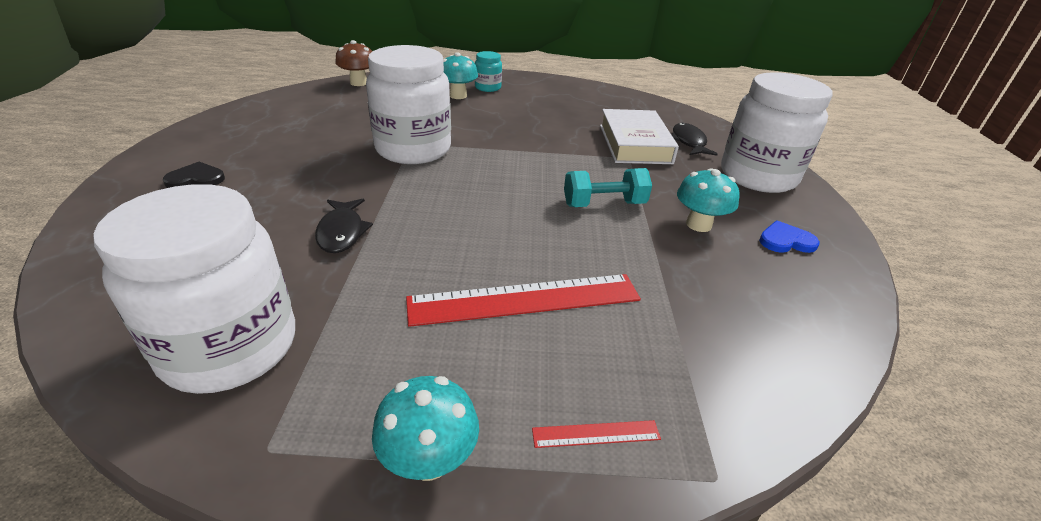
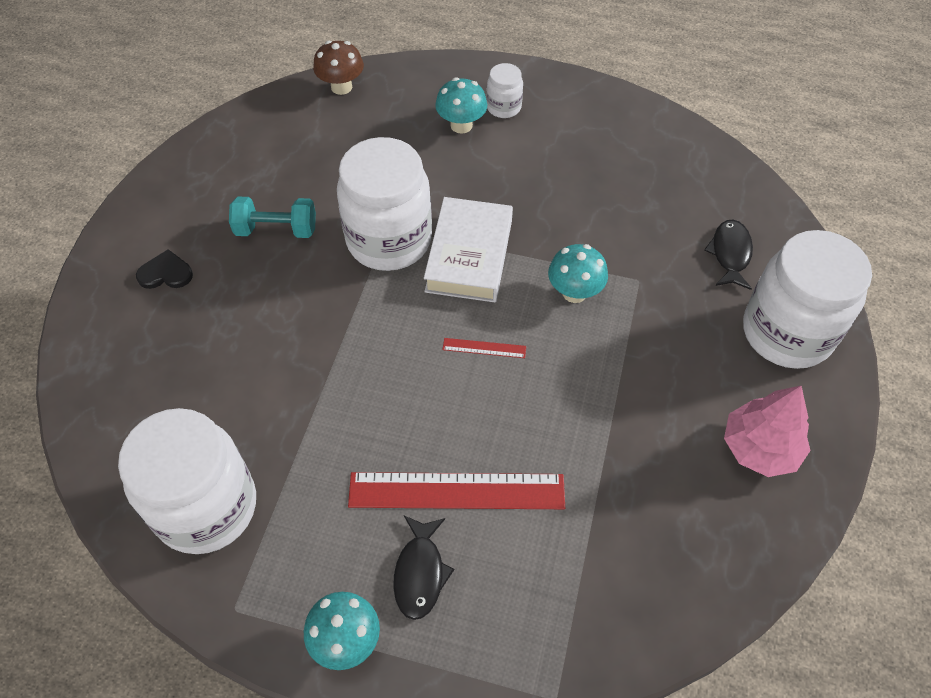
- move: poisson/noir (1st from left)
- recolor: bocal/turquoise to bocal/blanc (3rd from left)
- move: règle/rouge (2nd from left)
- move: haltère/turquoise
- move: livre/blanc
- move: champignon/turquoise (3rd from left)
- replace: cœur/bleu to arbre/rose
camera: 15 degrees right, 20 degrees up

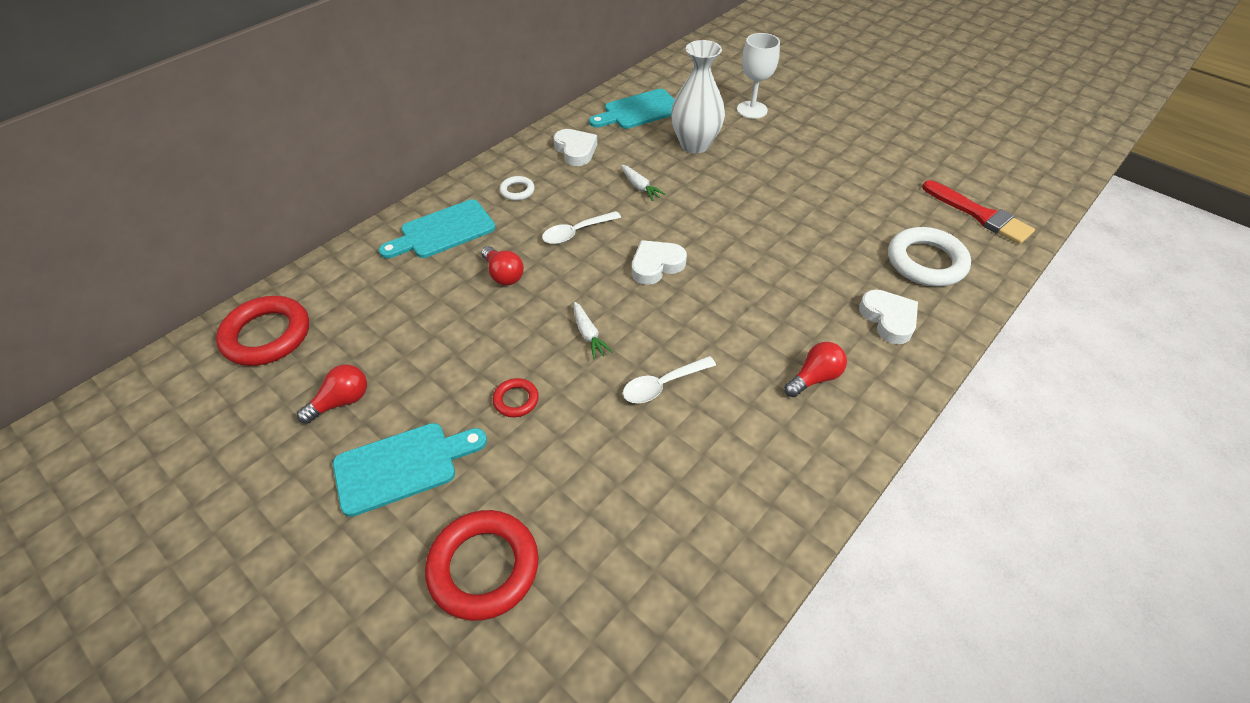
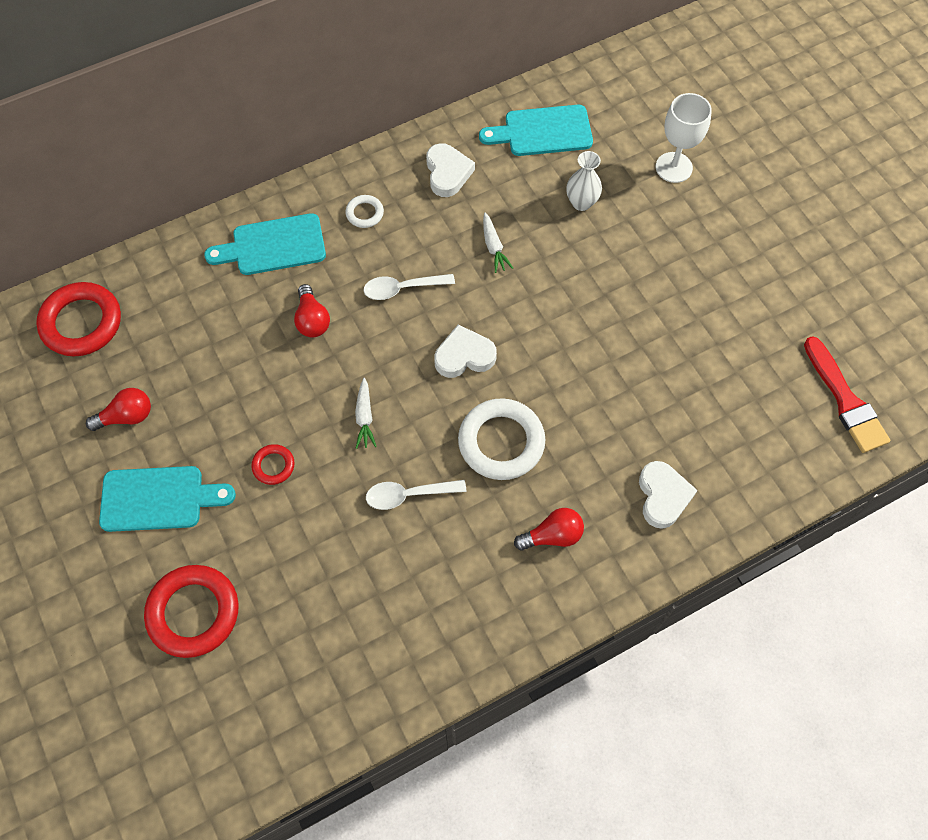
- resize: vase/blanc x0.58
- move: anneau/blanc (2nd from left)
camera: 20 degrees right, 15 degrees up

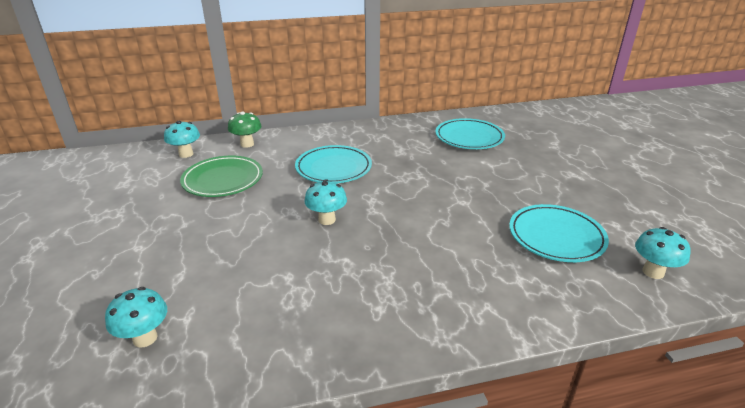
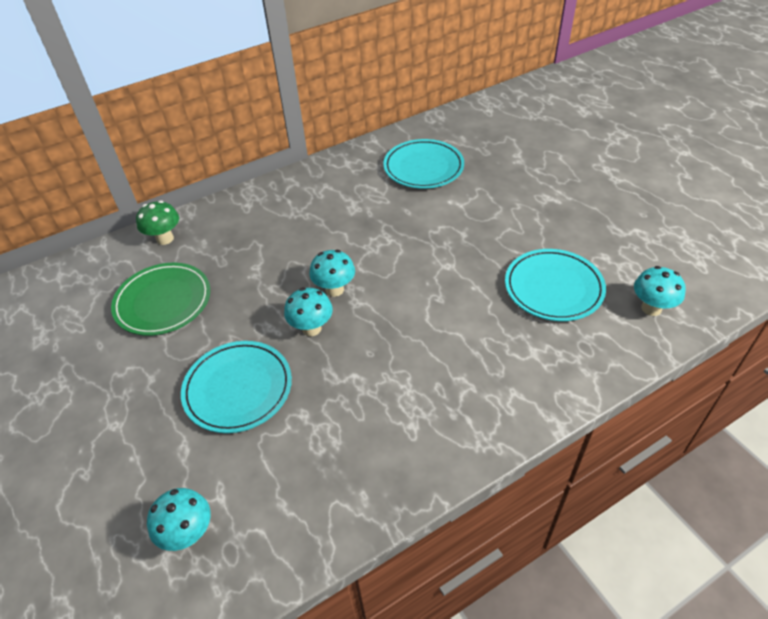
- move: champignon/turquoise (2nd from left in the first image) to champignon/turquoise (3rd from left)
- move: assiette/turquoise (1st from left)
camera: 15 degrees left, 15 degrees up

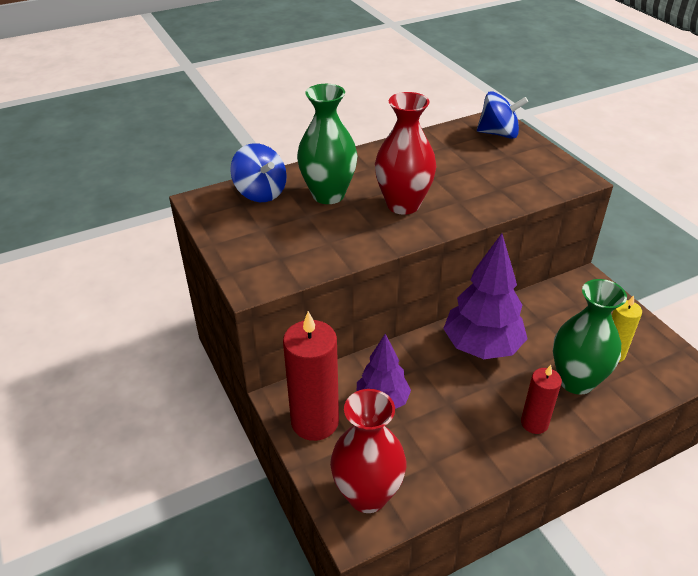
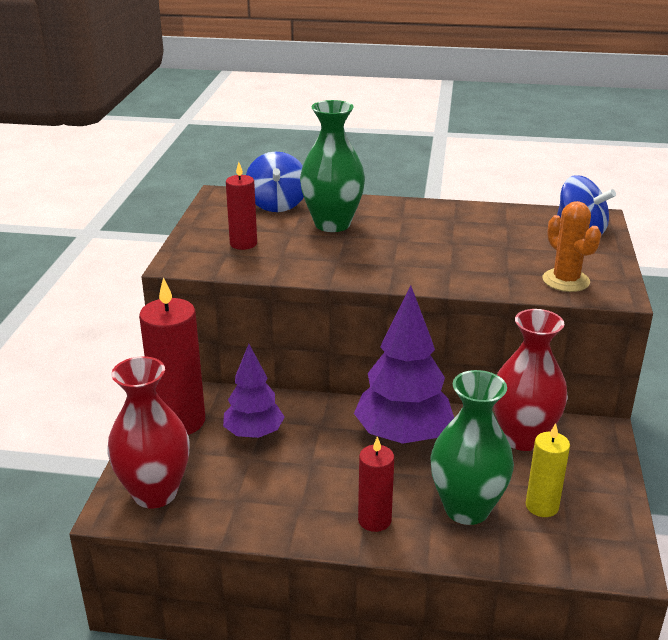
- move: vase/rouge (2nd from left)
- insert: bougie/rouge (2nd from left)
- insert: cactus/orange
camera: 35 degrees right, 10 degrees down

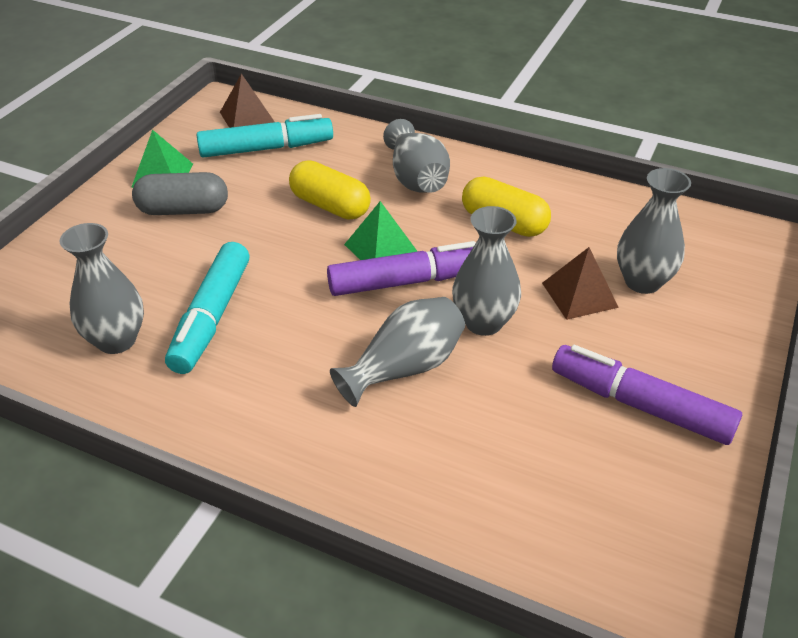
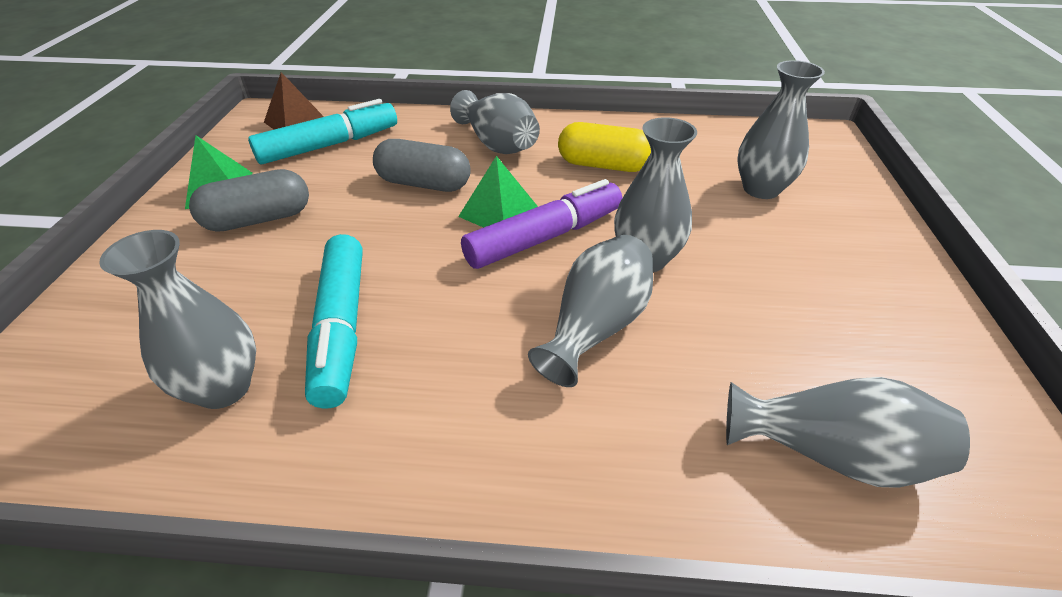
- recolor: gélule/jaune (1st from left) to gélule/gris (2nd from left)
- delete: pyramide/marron (2nd from left)
- delete: feutre/violet (2nd from left)
- insert: vase/gris (6th from left)
camera: 20 degrees left, 0 degrees up

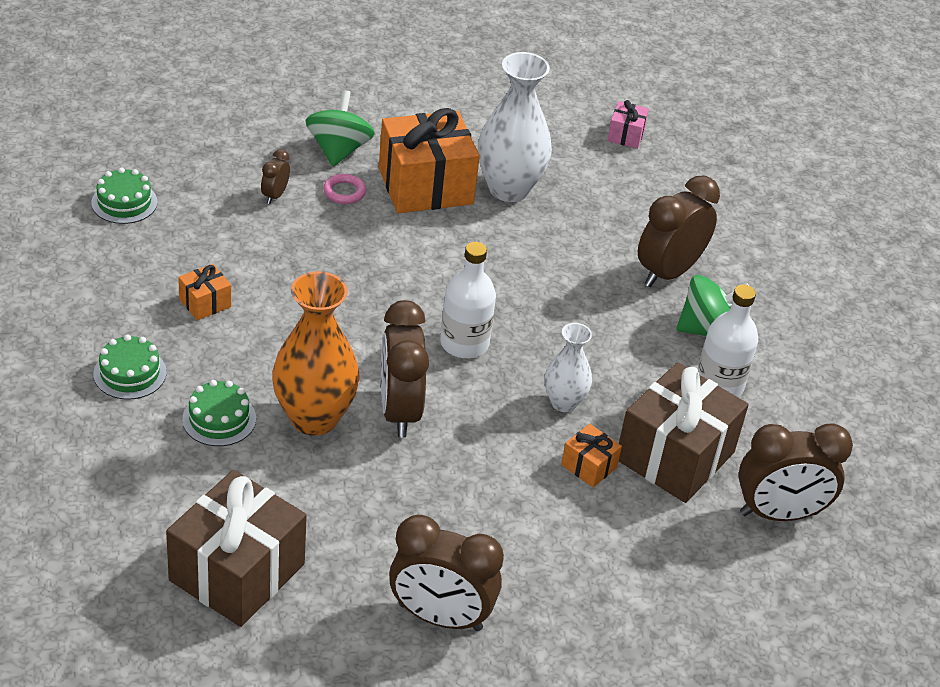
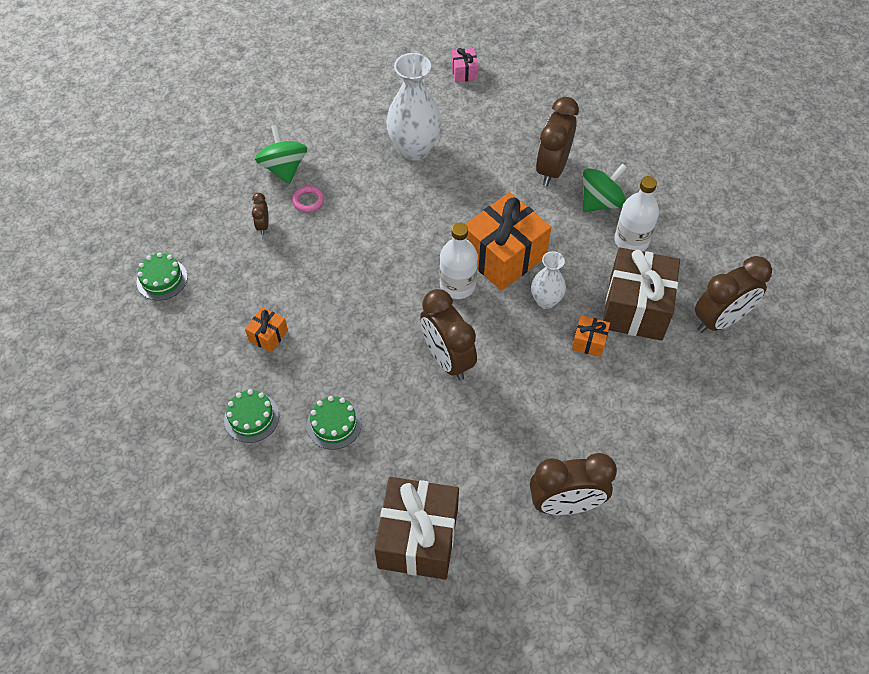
- delete: vase/orange
- move: cadeau/orange (2nd from left)
camera: 20 degrees left, 15 degrees up

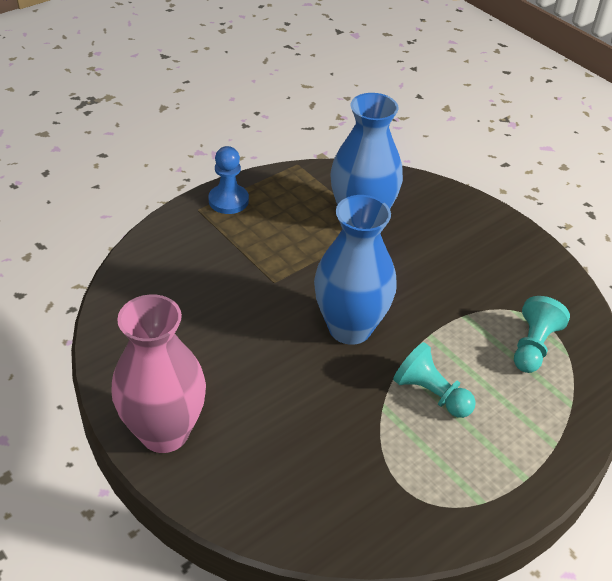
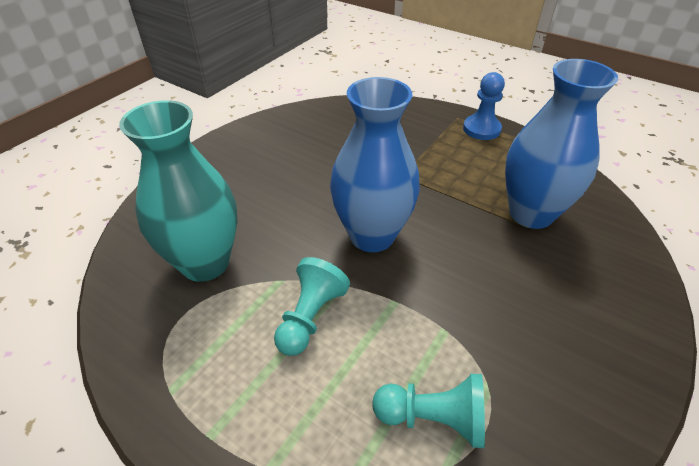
- delete: vase/rose
- insert: vase/turquoise
camera: 75 degrees right, 0 degrees up

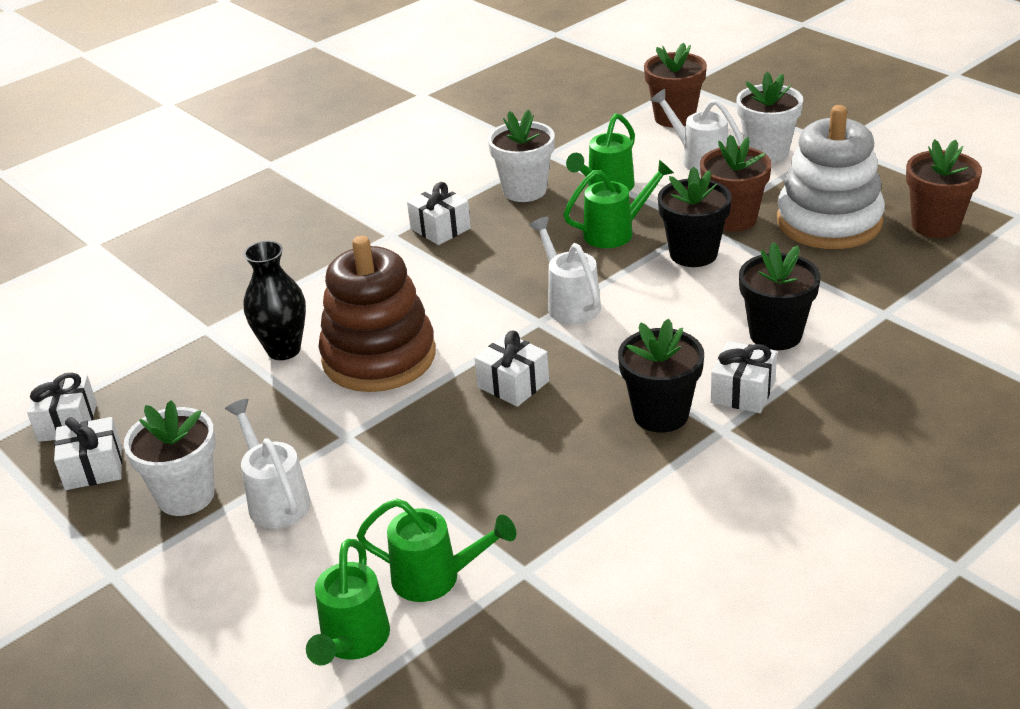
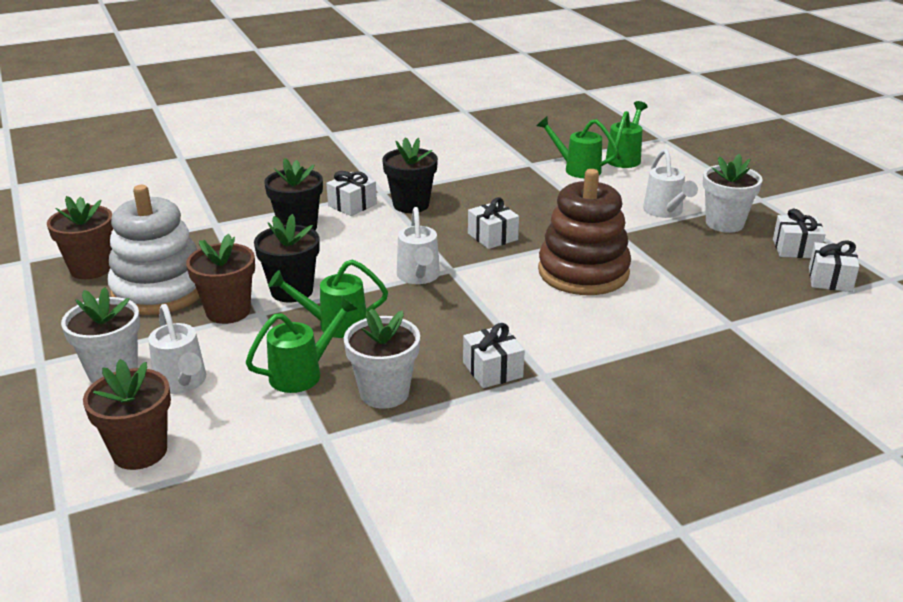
- delete: vase/noir
camera: 165 degrees left, 5 degrees down

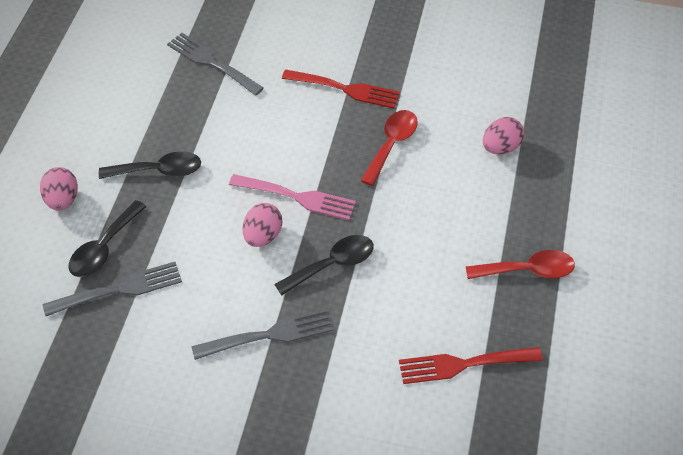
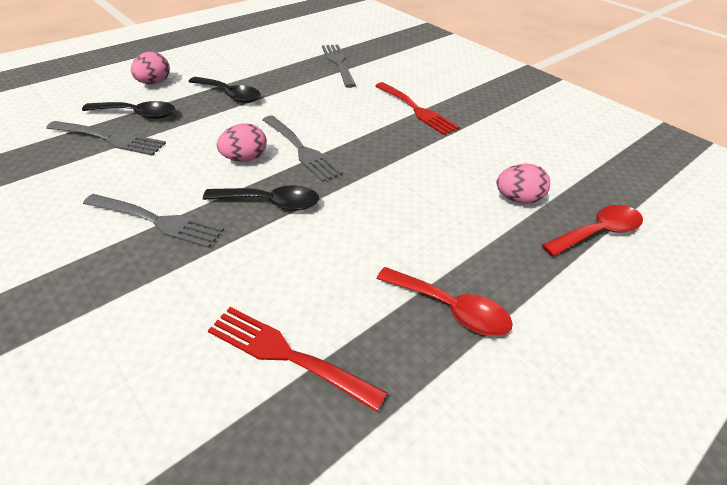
- rotate: cuillère/noir (1st from left) 150 degrees counterclockwise
- recolor: fourchette/rose to fourchette/gris (3rd from left)
- move: cuillère/rouge (1st from left in the first image) to cuillère/rouge (2nd from left)
camera: 35 degrees right, 10 degrees down

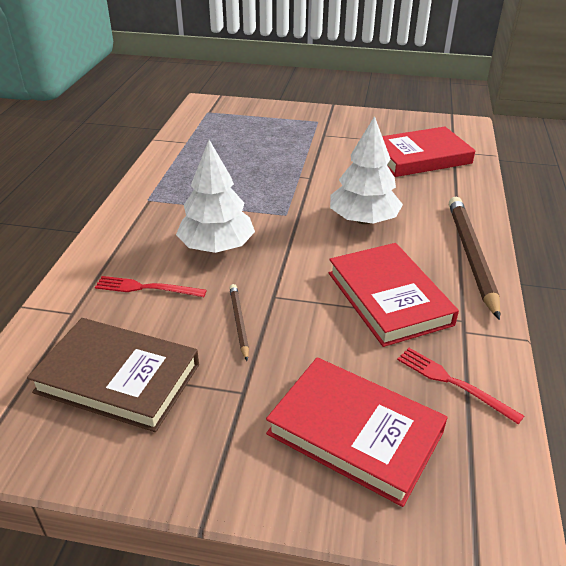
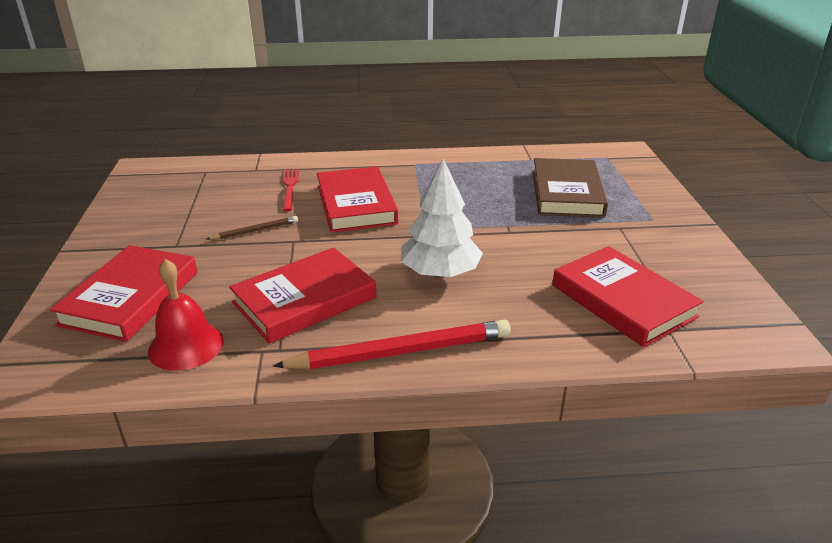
- move: livre/marron
- replace: arbre/blanc (1st from left) to livre/rouge (3rd from left)
- replace: fourchette/rouge (2nd from left) to cloche/rouge
- recolor: crayon/marron (2nd from left) to crayon/rouge
camera: 75 degrees right, 5 degrees down

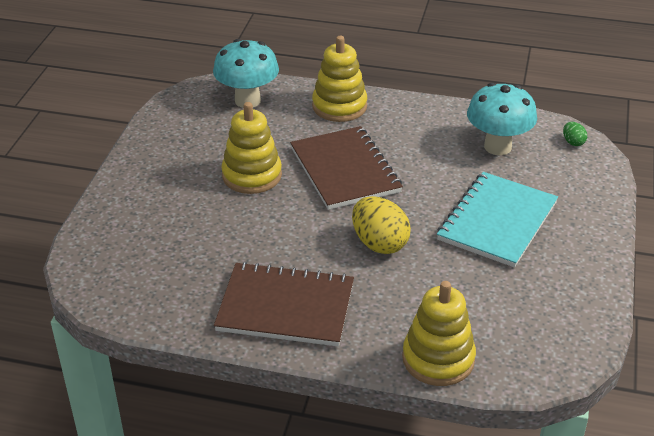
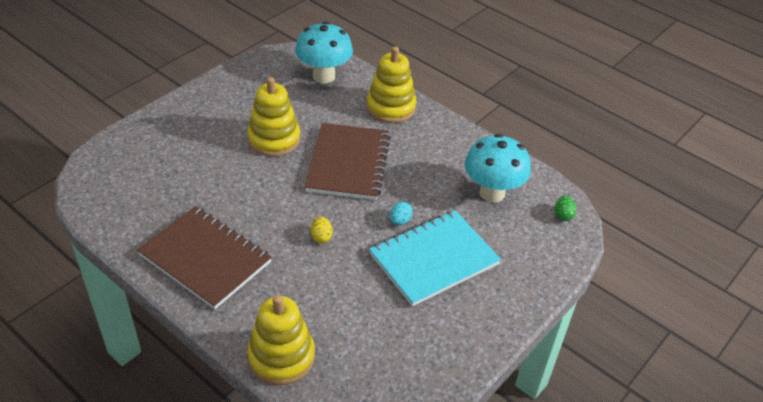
- resize: œuf/jaune x0.48
- insert: œuf/turquoise
camera: 25 degrees right, 5 degrees up

